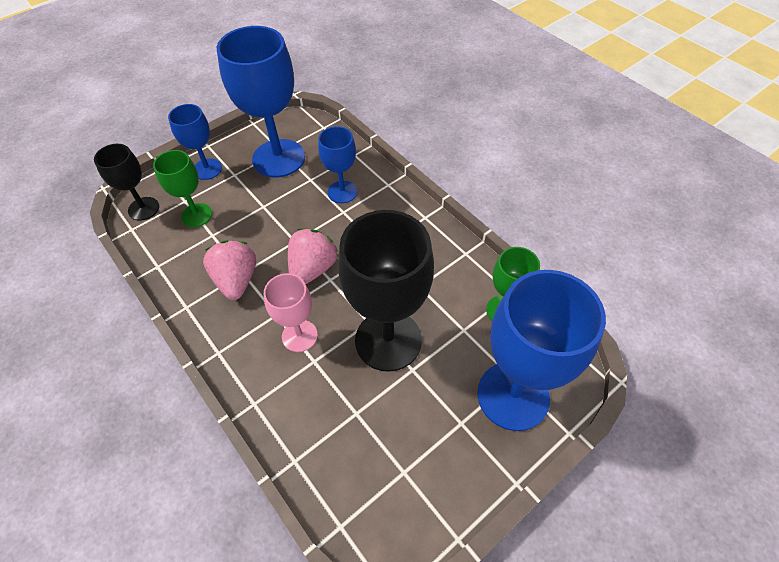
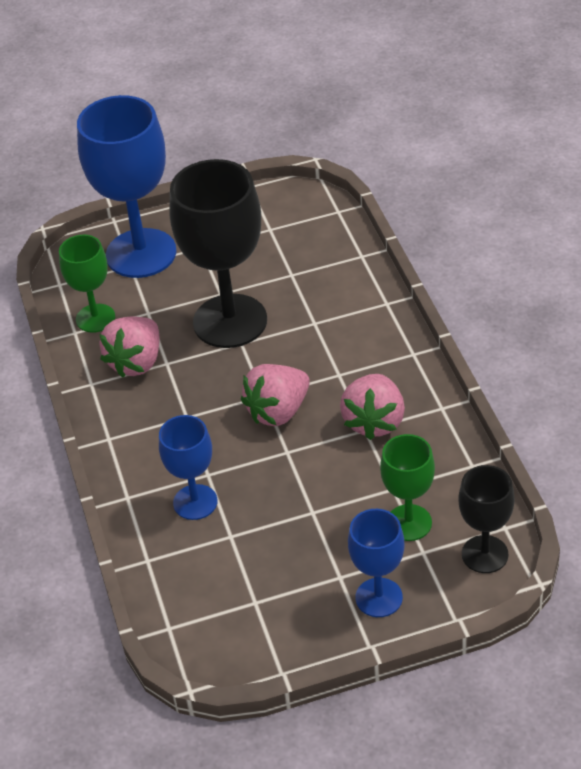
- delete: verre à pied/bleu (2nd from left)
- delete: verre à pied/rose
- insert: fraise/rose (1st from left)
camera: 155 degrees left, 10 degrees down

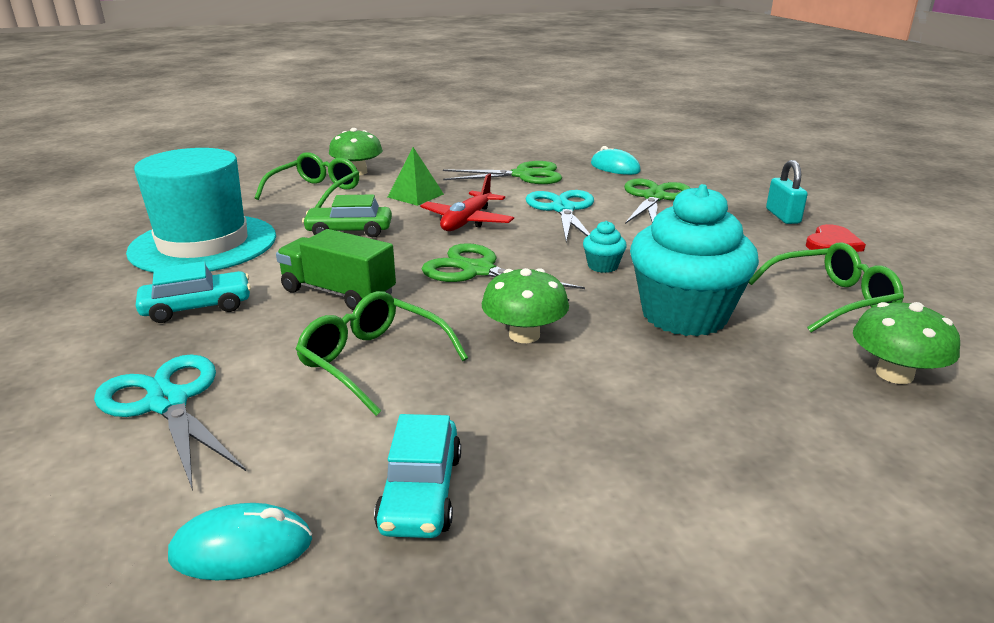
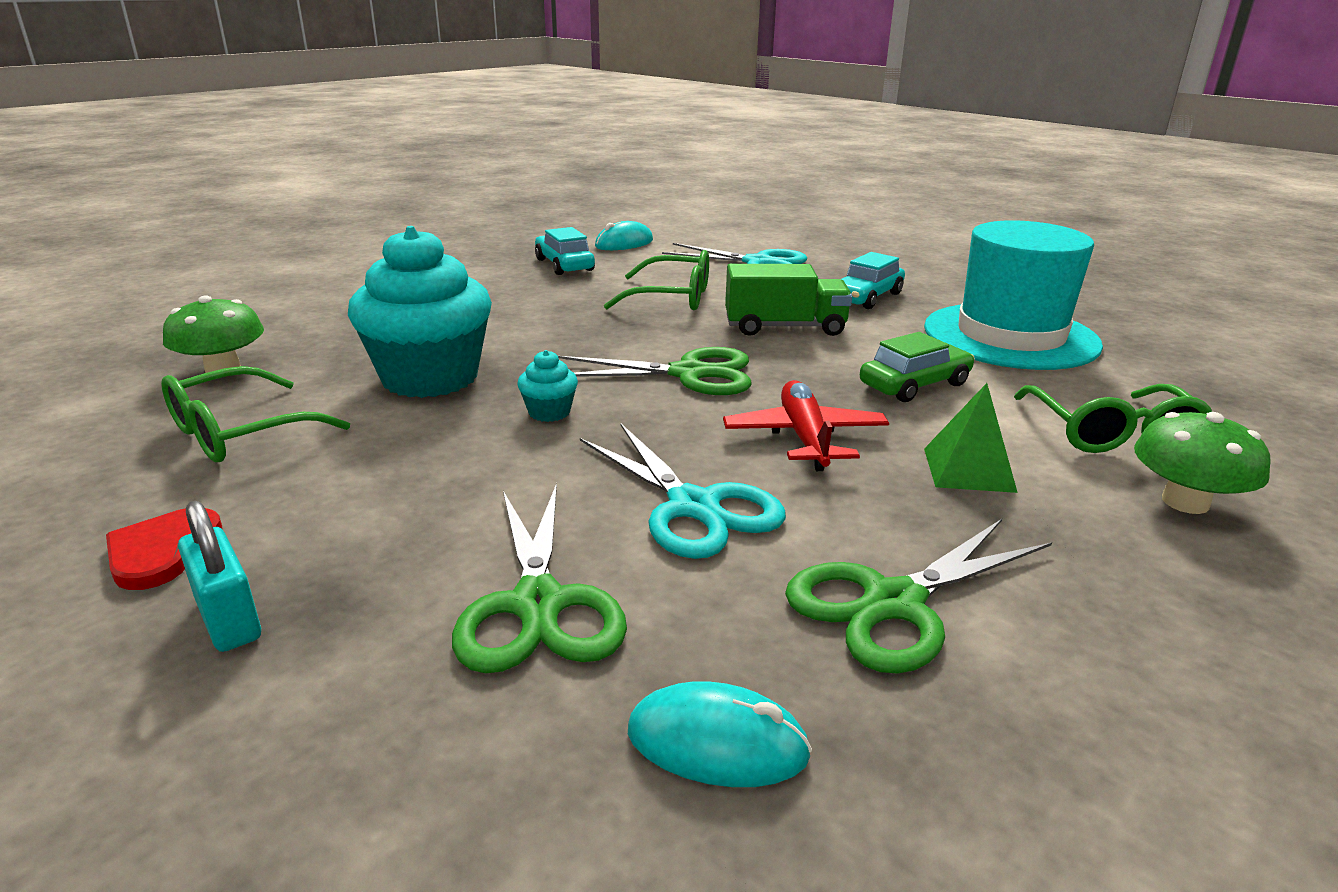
- delete: champignon/vert (2nd from left)
camera: 150 degrees right, 0 degrees up

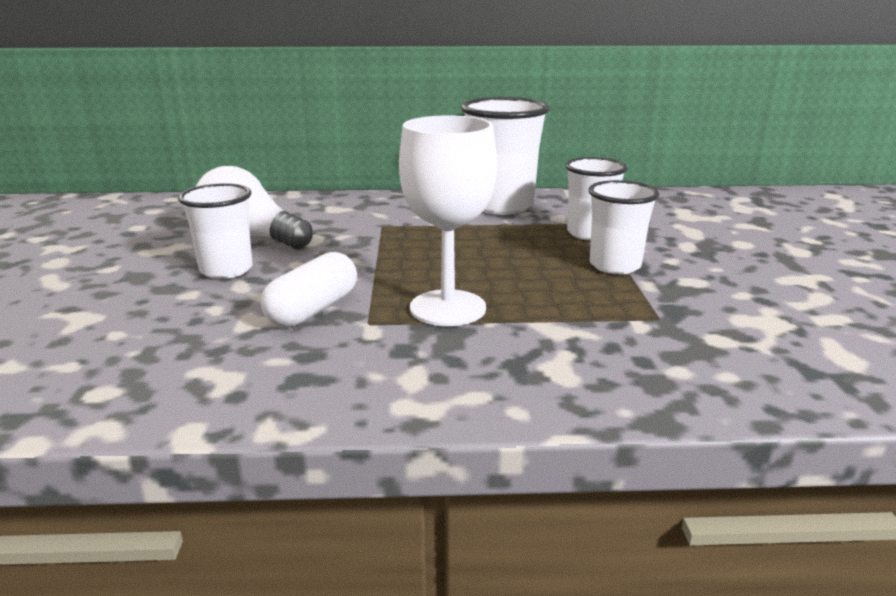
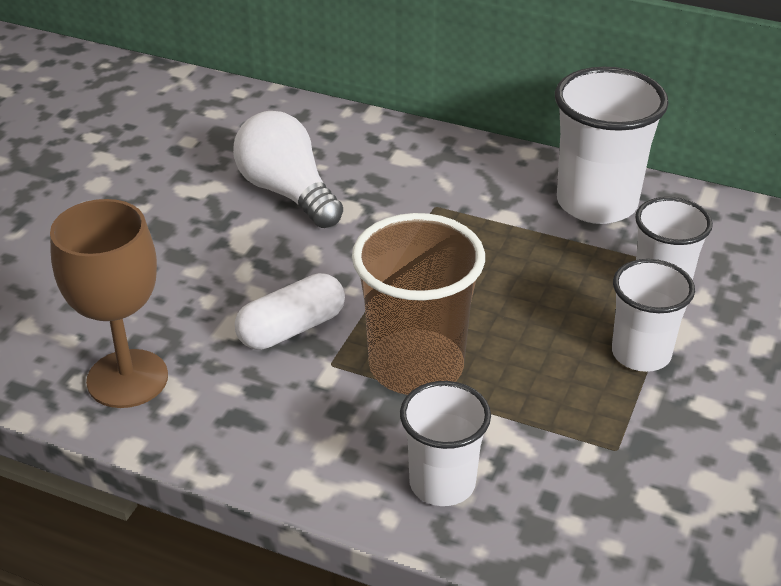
- move: gobelet/blanc (1st from left)
- replace: verre à pied/blanc to gobelet/marron
- insert: verre à pied/marron
camera: 25 degrees right, 15 degrees up

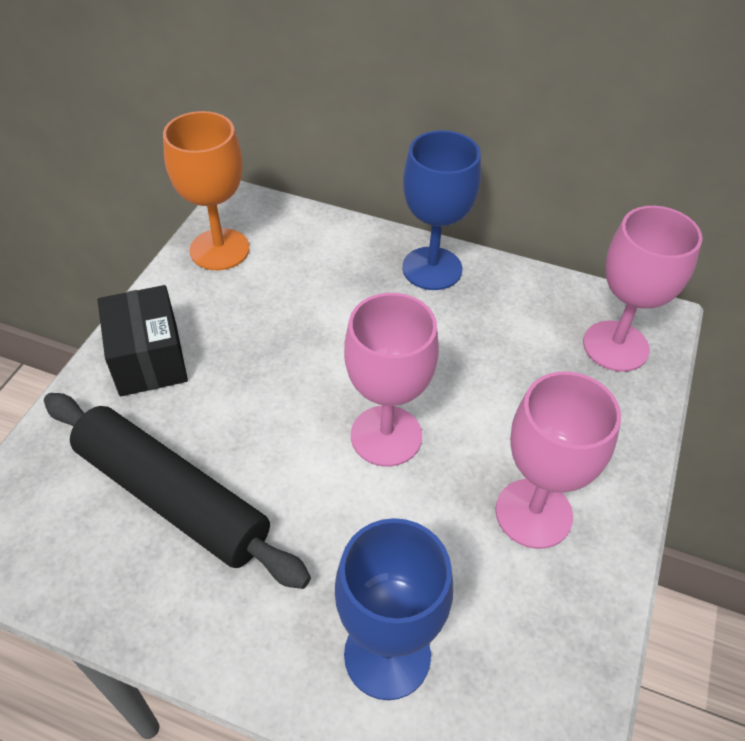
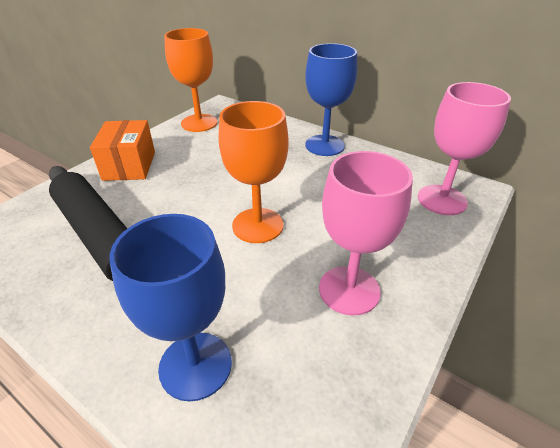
- recolor: boîte/noir to boîte/orange
- recolor: verre à pied/rose (1st from left) to verre à pied/orange (2nd from left)
camera: 15 degrees right, 10 degrees down

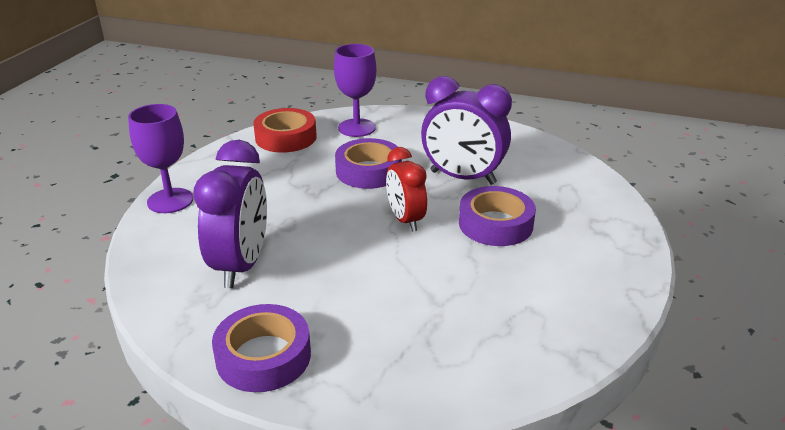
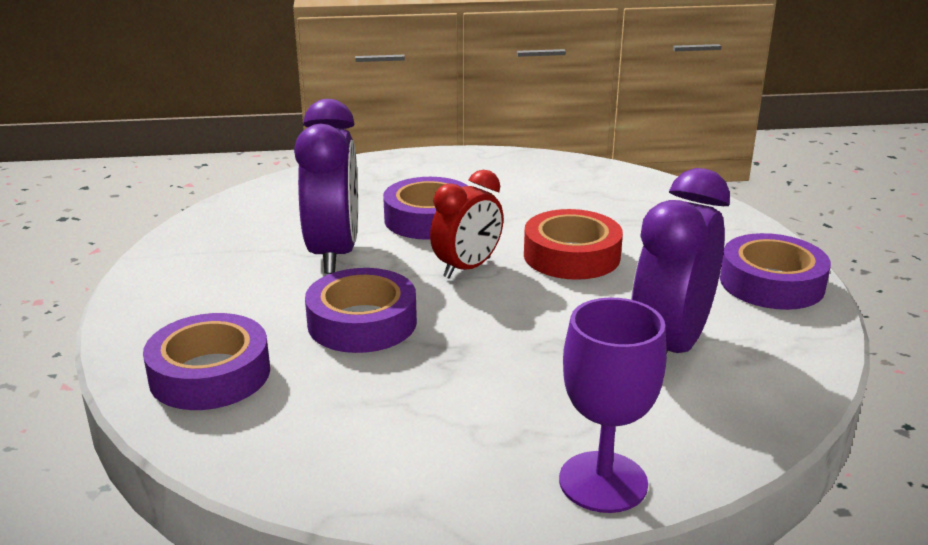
- rotate: réveil/violet (1st from left in the first image) 45 degrees counterclockwise
- move: ruban adhésif/rouge
- replace: verre à pied/violet (2nd from left) to ruban adhésif/violet (1st from left)
camera: 115 degrees left, 5 degrees down

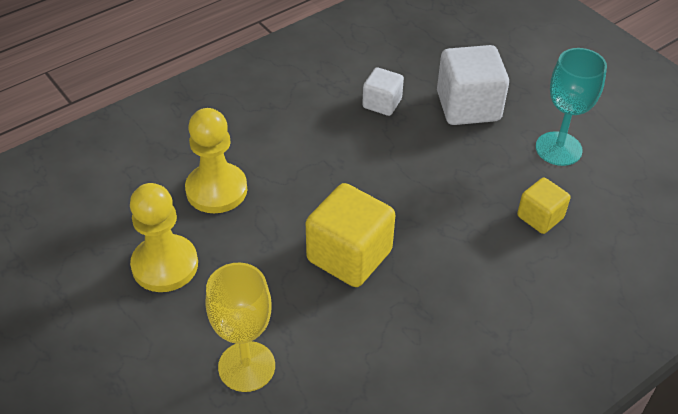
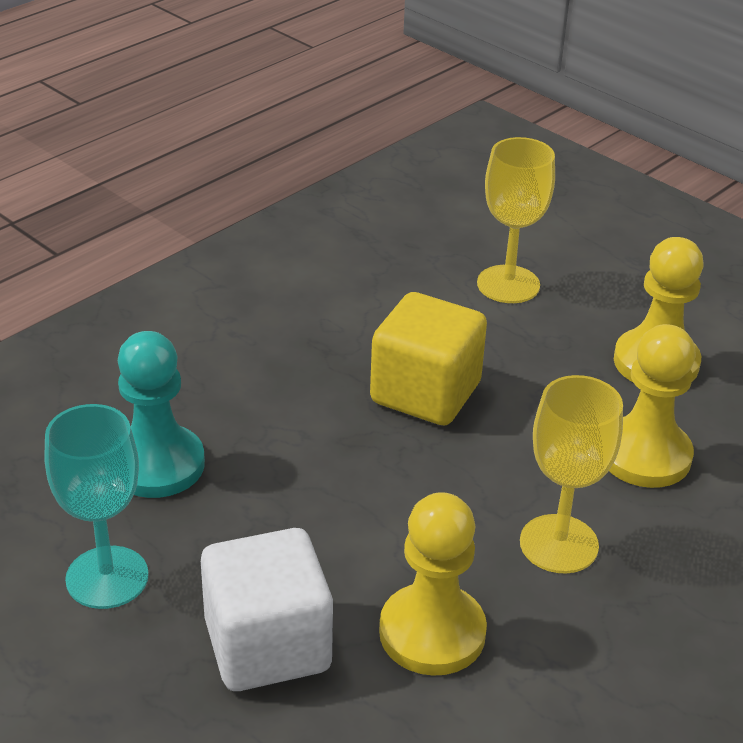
- replace: cube/blanc (1st from left) to pion/jaune (1st from left)
- replace: cube/jaune (2nd from left) to pion/turquoise
- insert: verre à pied/jaune (2nd from left)
camera: 170 degrees right, 10 degrees down

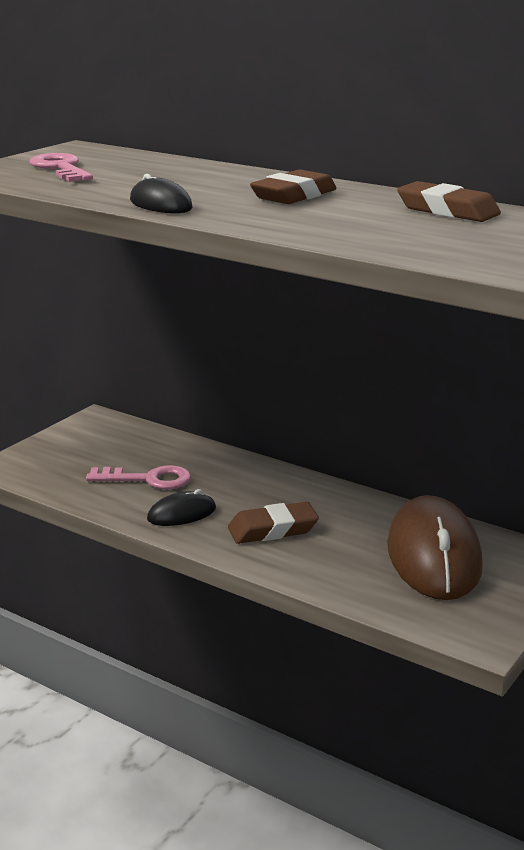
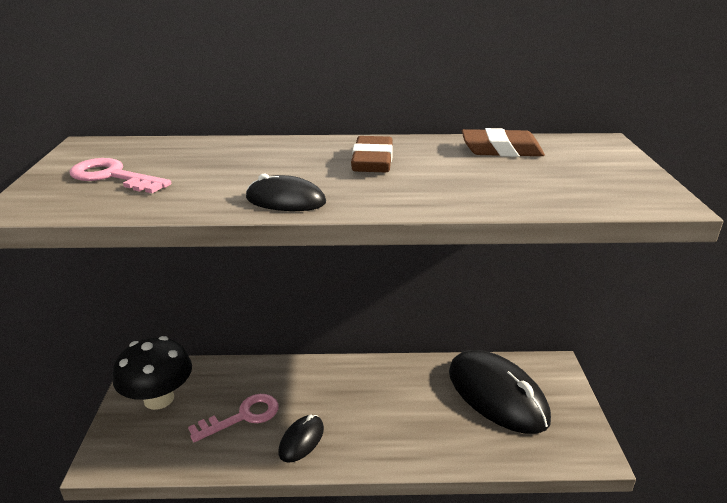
- delete: gomme/marron (1st from left)
- recolor: souris/marron to souris/noir (3rd from left)
- insert: champignon/noir
camera: 35 degrees left, 5 degrees up

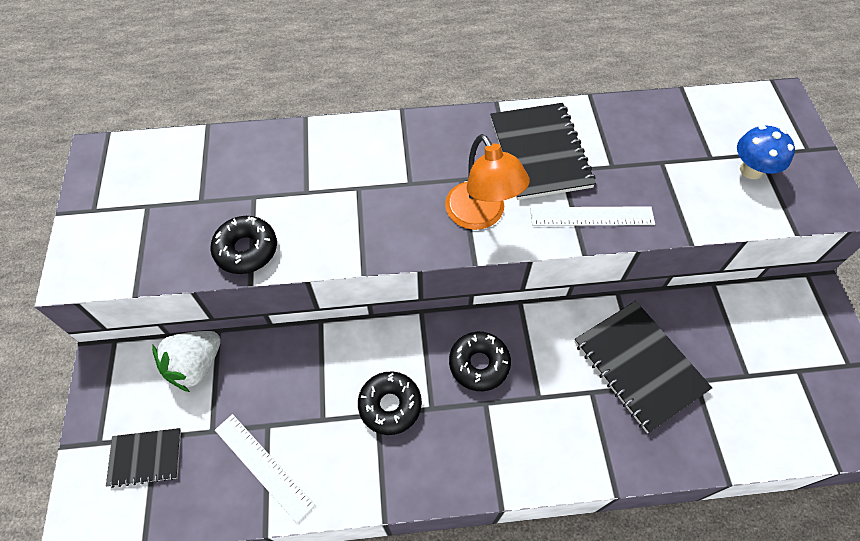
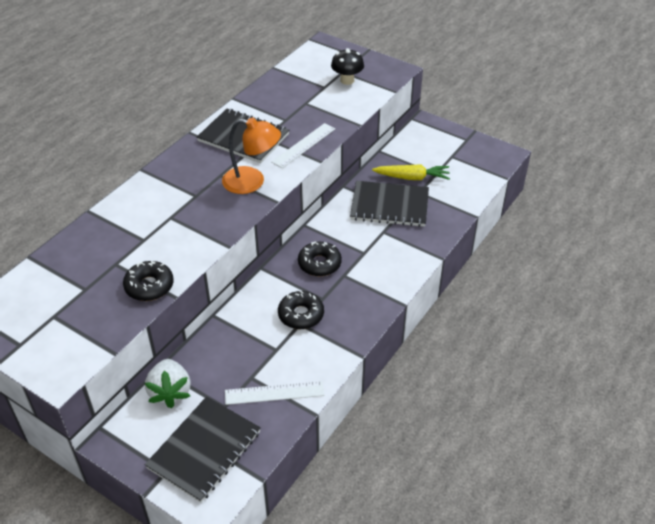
- resize: carnet/noir (1st from left) x1.78
- recolor: champignon/bleu to champignon/noir
- insert: carotte/jaune
camera: 50 degrees left, 15 degrees down

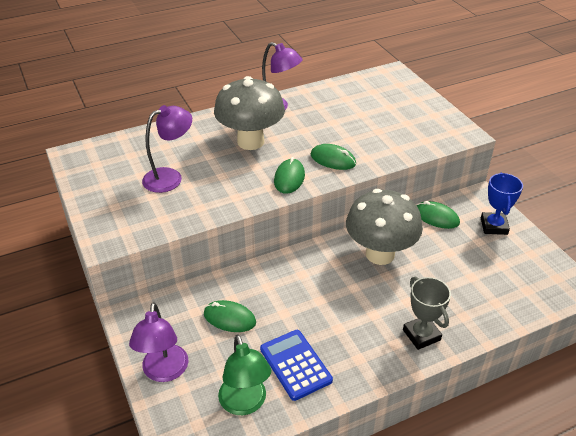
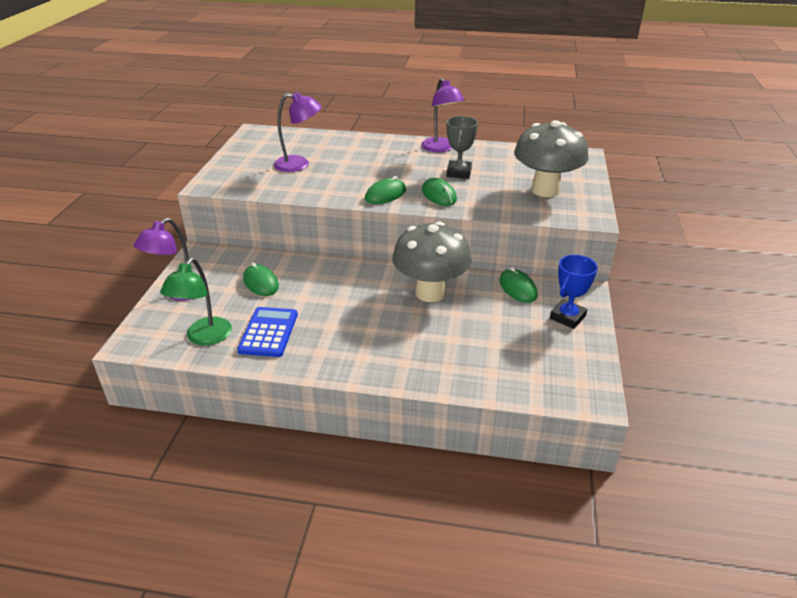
- move: champignon/gris (1st from left in the first image) to champignon/gris (2nd from left)
- move: trophée/gris
camera: 35 degrees right, 5 degrees down

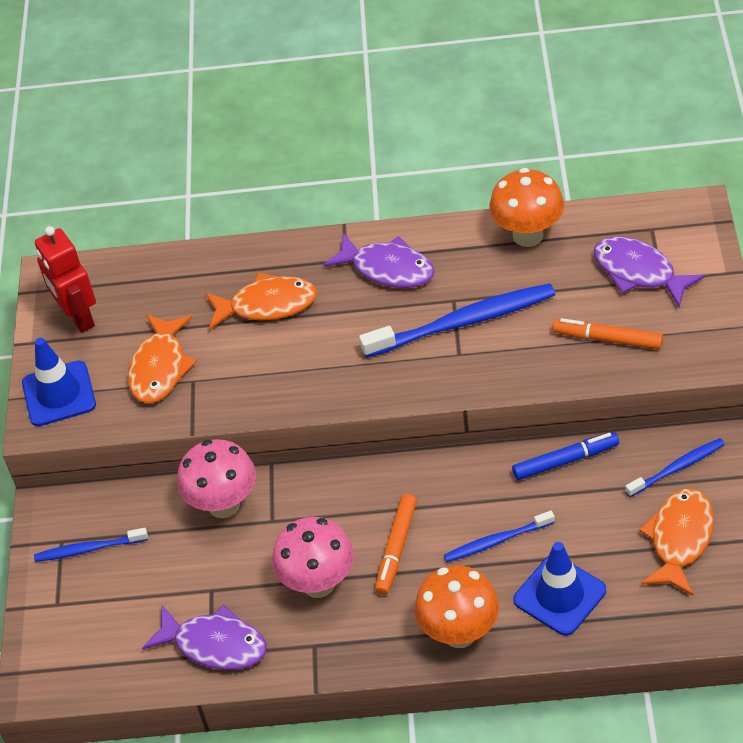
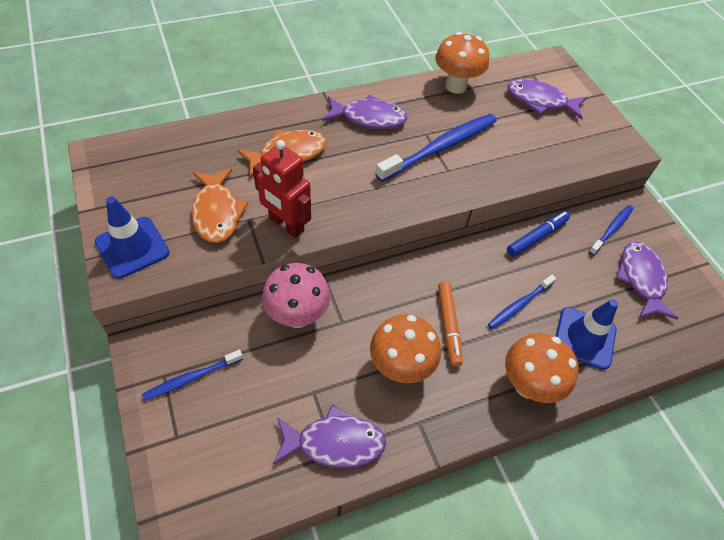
- move: robot/rouge
- recolor: champignon/rose (2nd from left) to champignon/orange (1st from left)
- delete: feutre/orange (2nd from left)
- recolor: poisson/orange (3rd from left) to poisson/violet (4th from left)
camera: 30 degrees left, 5 degrees up

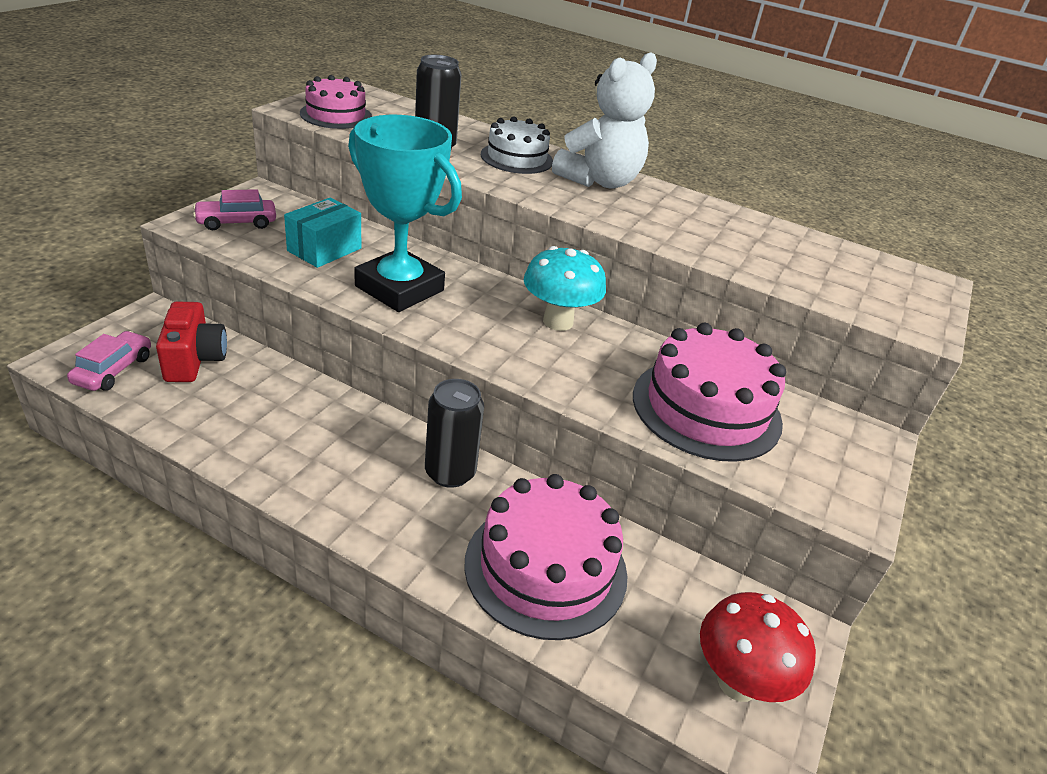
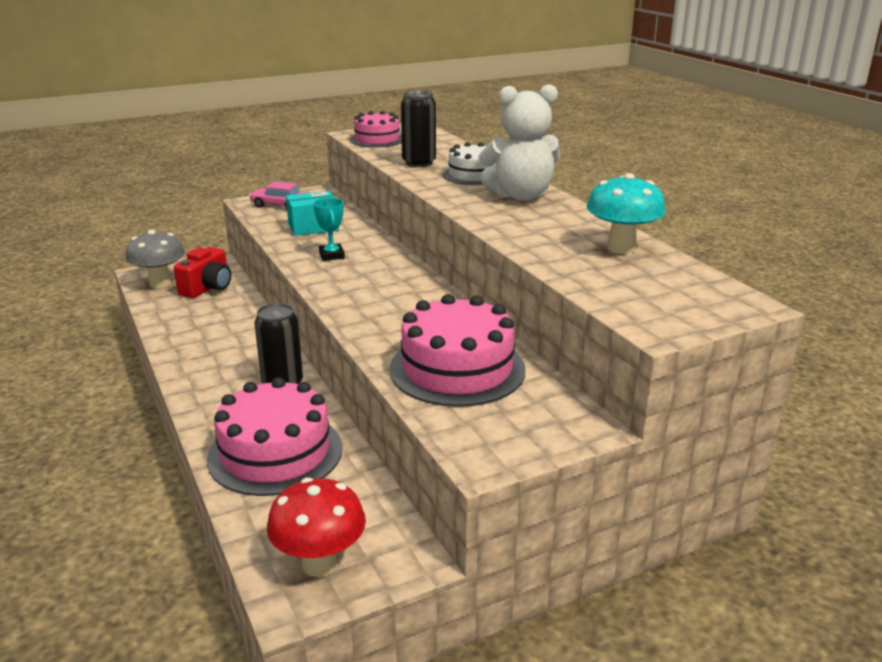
- replace: voiture/rose (1st from left) to champignon/gris
- resize: trophée/turquoise x0.44
- move: champignon/turquoise
camera: 40 degrees right, 10 degrees down

